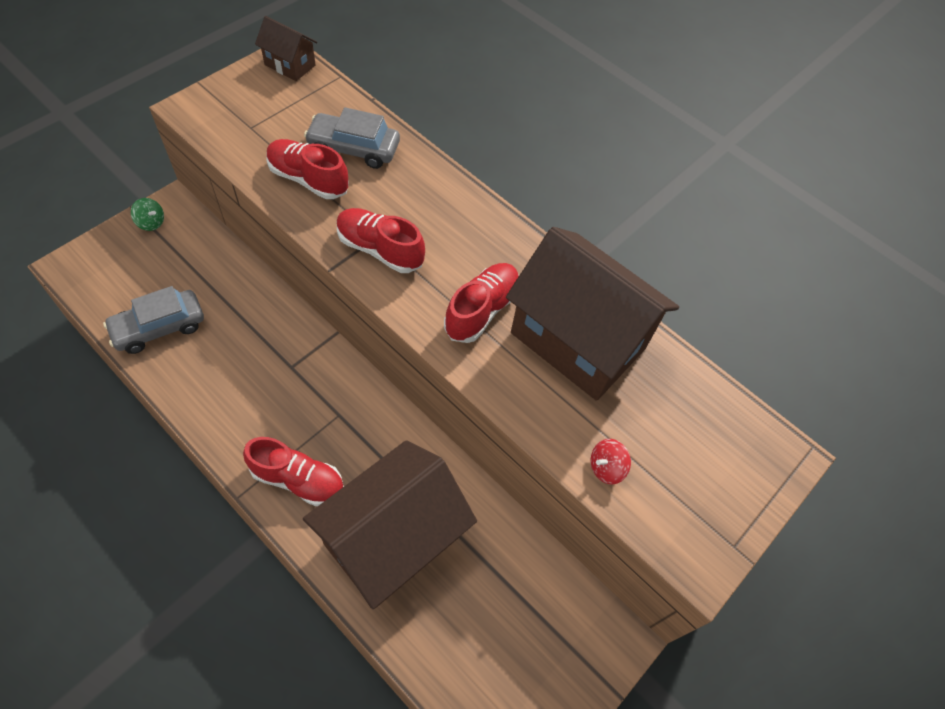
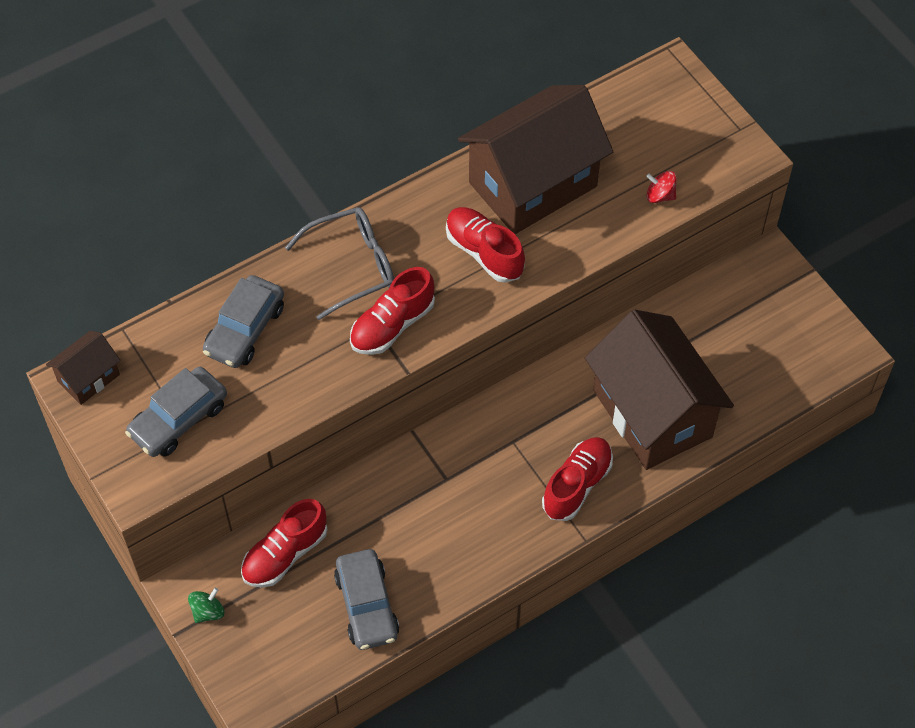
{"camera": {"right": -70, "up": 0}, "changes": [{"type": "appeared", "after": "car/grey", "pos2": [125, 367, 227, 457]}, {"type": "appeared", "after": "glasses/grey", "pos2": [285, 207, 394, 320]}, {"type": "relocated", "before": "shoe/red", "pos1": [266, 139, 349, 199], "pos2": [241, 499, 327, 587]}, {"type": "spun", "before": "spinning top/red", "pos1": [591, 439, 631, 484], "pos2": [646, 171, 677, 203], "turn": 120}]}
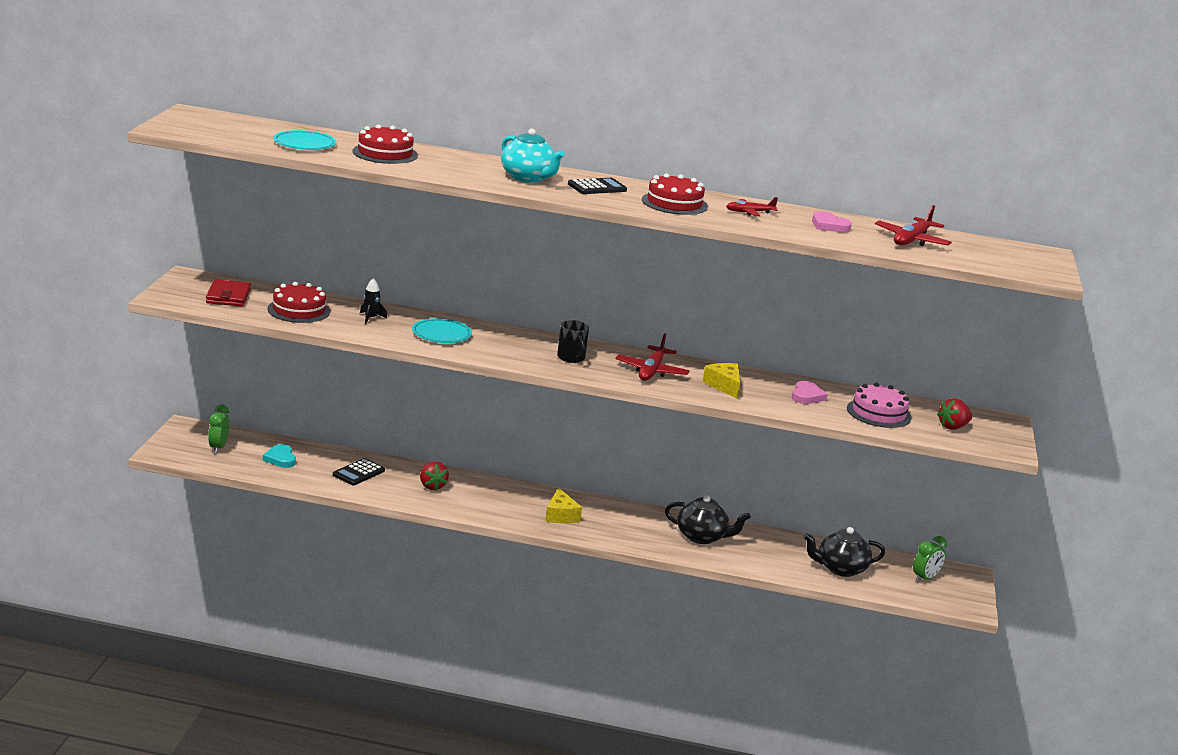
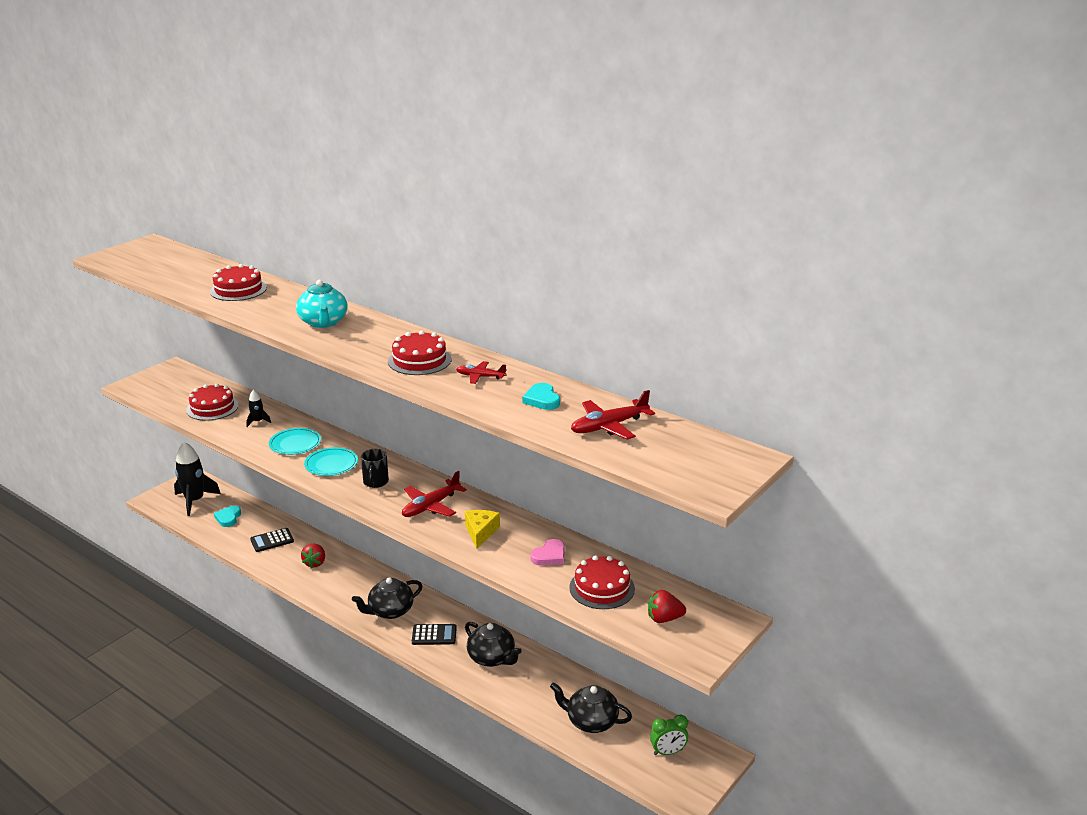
{"camera": {"right": 30, "up": 5}, "changes": [{"type": "missing", "before": "wallet/red", "pos1": [206, 279, 251, 306]}, {"type": "relocated", "before": "plate/turquoise", "pos1": [273, 130, 336, 150], "pos2": [304, 447, 358, 476]}, {"type": "relocated", "before": "calculator/black", "pos1": [568, 178, 627, 194], "pos2": [412, 624, 457, 645]}, {"type": "exchanged", "before": "clock/green", "after": "rocket/black", "pos1": [208, 405, 229, 454], "pos2": [174, 442, 221, 516]}, {"type": "exchanged", "before": "cheese/yellow", "after": "teapot/black", "pos1": [545, 487, 582, 523], "pos2": [352, 577, 422, 619]}, {"type": "colour", "before": "heart/pink", "after": "heart/turquoise", "pos1": [812, 211, 852, 233], "pos2": [522, 383, 560, 410]}, {"type": "colour", "before": "cake/pink", "after": "cake/red", "pos1": [847, 382, 912, 428], "pos2": [569, 555, 635, 609]}]}
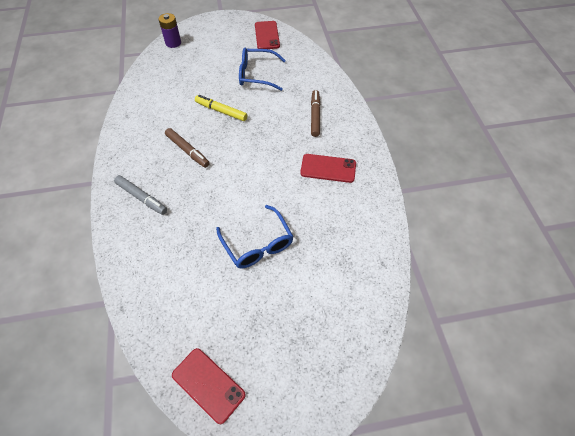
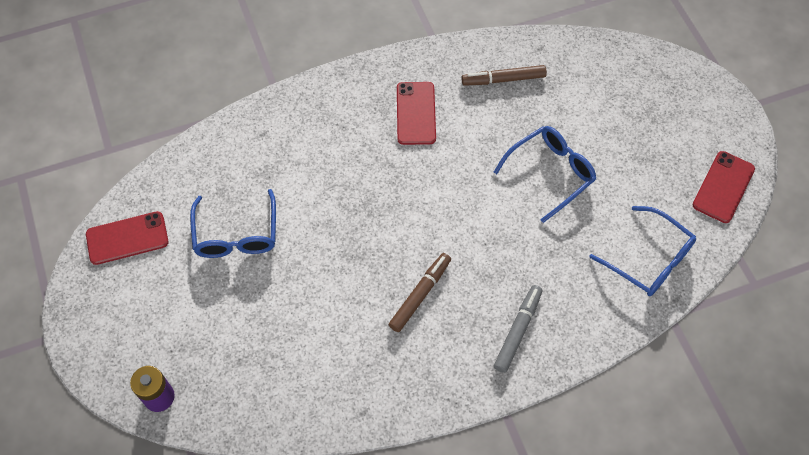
{"camera": {"right": -100, "up": 5}, "changes": [{"type": "missing", "before": "marker/yellow", "pos1": [195, 95, 248, 121]}, {"type": "appeared", "after": "glasses/blue", "pos2": [589, 206, 696, 296]}, {"type": "relocated", "before": "marker/brown", "pos1": [311, 90, 320, 137], "pos2": [461, 65, 547, 86]}]}
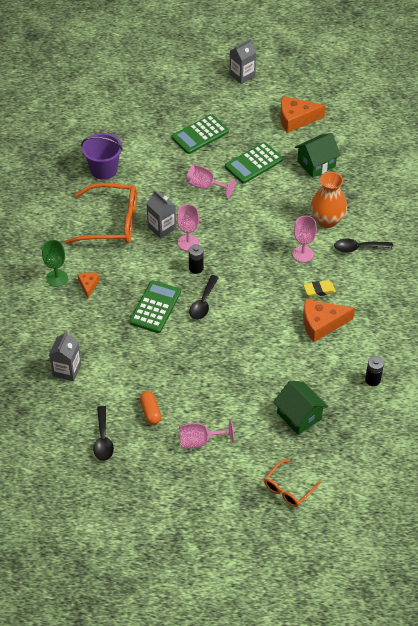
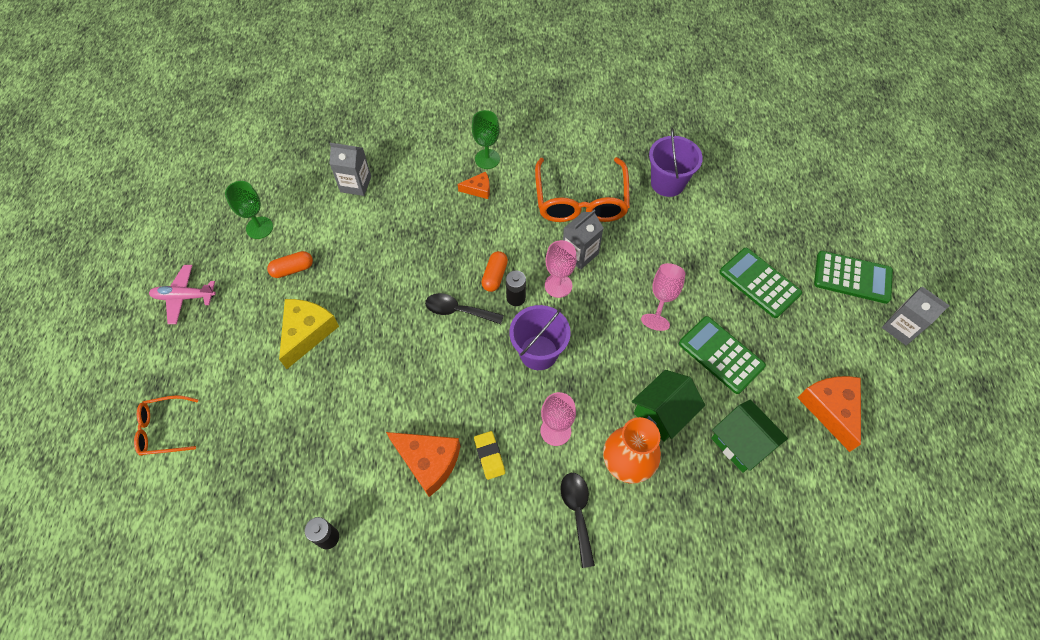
{"camera": {"right": 85, "up": 10}, "changes": [{"type": "missing", "before": "goblet/pink", "pos1": [179, 419, 234, 449]}, {"type": "appeared", "after": "plane/pink", "pos2": [149, 265, 216, 324]}, {"type": "appeared", "after": "cheese/yellow", "pos2": [279, 299, 339, 369]}, {"type": "appeared", "after": "capsule/orange", "pos2": [481, 251, 508, 292]}, {"type": "appeared", "after": "bucket/purple", "pos2": [509, 305, 571, 370]}, {"type": "relocated", "before": "calculator/green", "pos1": [129, 280, 181, 333], "pos2": [814, 251, 893, 304]}, {"type": "relocated", "before": "house/green", "pos1": [273, 381, 328, 435], "pos2": [632, 370, 705, 442]}, {"type": "exchanged", "before": "spoon/black", "after": "goblet/green", "pos1": [93, 406, 114, 461], "pos2": [225, 181, 273, 239]}, {"type": "spun", "before": "glasses/orange", "pos1": [264, 459, 321, 507], "pos2": [134, 395, 198, 456], "turn": -45}, {"type": "spun", "before": "cheese/orange", "pos1": [303, 299, 355, 342], "pos2": [386, 432, 460, 497], "turn": 135}]}
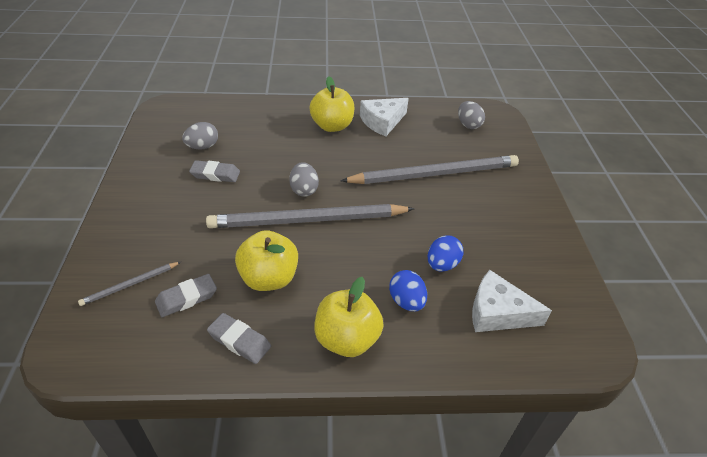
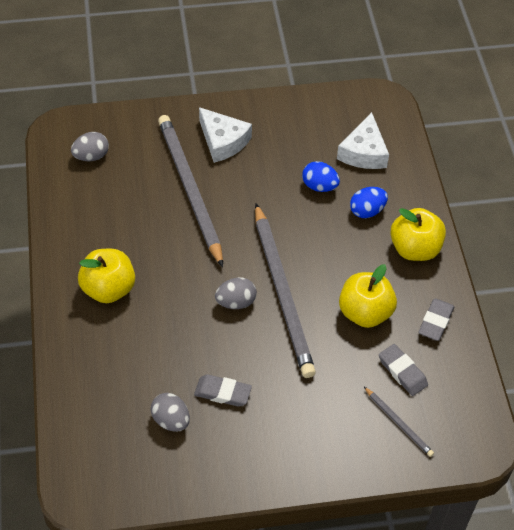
{"camera": {"right": -95, "up": 10}, "changes": [{"type": "relocated", "before": "cheese/white", "pos1": [360, 98, 409, 136], "pos2": [199, 107, 252, 163]}, {"type": "spun", "before": "eraser/grey", "pos1": [189, 160, 240, 182], "pos2": [194, 374, 252, 407], "turn": -75}]}
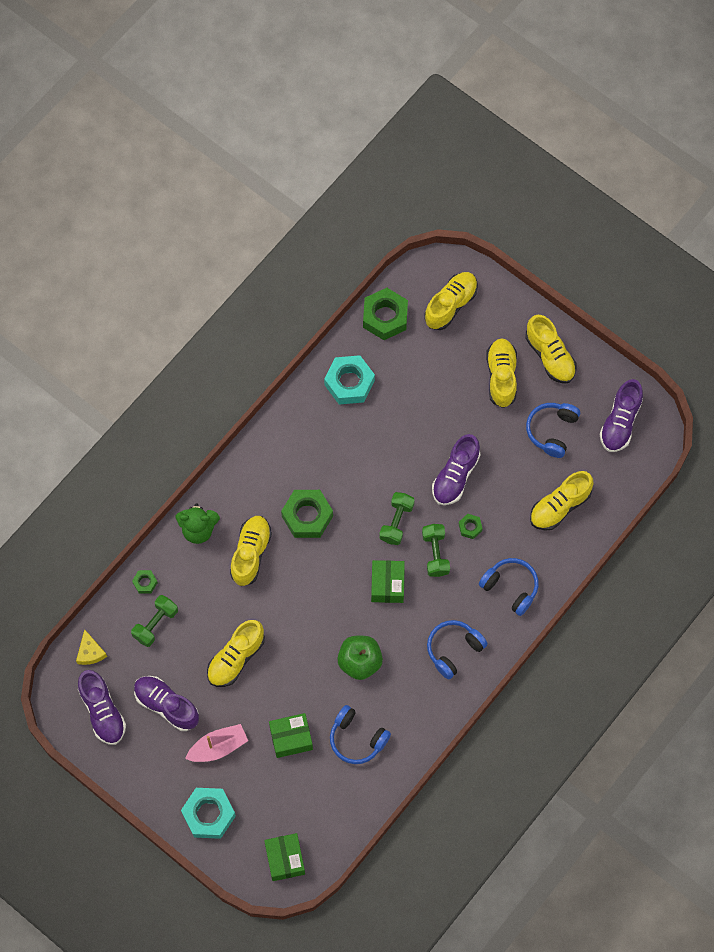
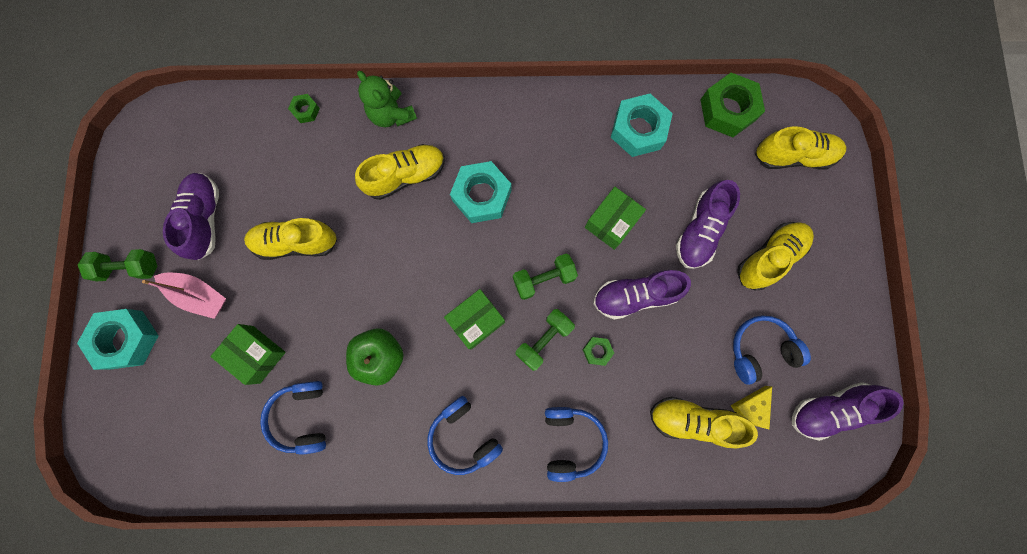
{"camera": {"right": 50, "up": 10}, "changes": [{"type": "missing", "before": "shoe/yellow", "pos1": [525, 315, 576, 384]}, {"type": "relocated", "before": "cheese/yellow", "pos1": [76, 629, 107, 665], "pos2": [730, 386, 772, 429]}, {"type": "relocated", "before": "shoe/purple", "pos1": [78, 670, 126, 745], "pos2": [676, 180, 740, 269]}, {"type": "relocated", "before": "dumbbell/green", "pos1": [131, 595, 178, 647], "pos2": [78, 249, 158, 281]}, {"type": "relocated", "before": "box/green", "pos1": [264, 833, 305, 881], "pos2": [585, 187, 646, 250]}, {"type": "colour", "before": "nut/green", "after": "nut/turquoise", "pos1": [281, 490, 333, 538], "pos2": [450, 161, 511, 223]}, {"type": "spun", "before": "headphones/blue", "pos1": [427, 620, 488, 680], "pos2": [427, 396, 503, 475], "turn": -135}]}
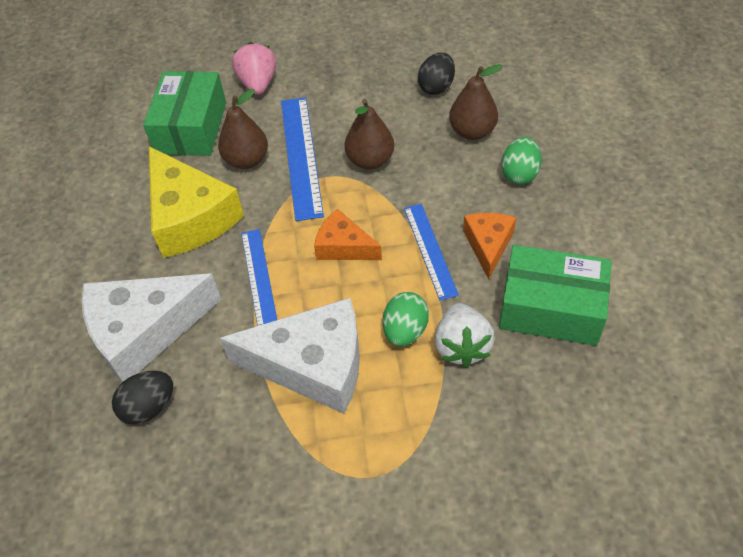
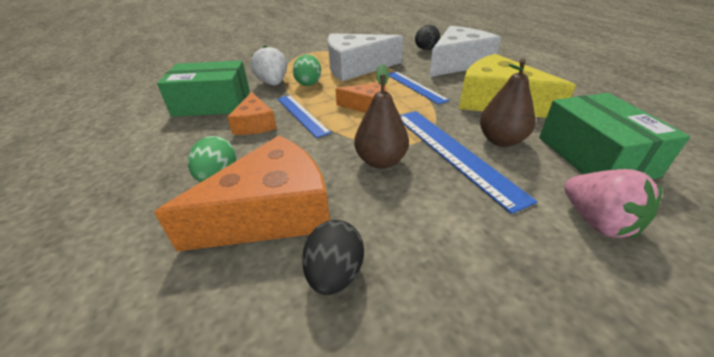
{"camera": {"right": 160, "up": -15}, "changes": [{"type": "exchanged", "before": "pear/brown", "after": "cheese/orange", "pos1": [449, 64, 503, 140], "pos2": [154, 135, 330, 252]}]}
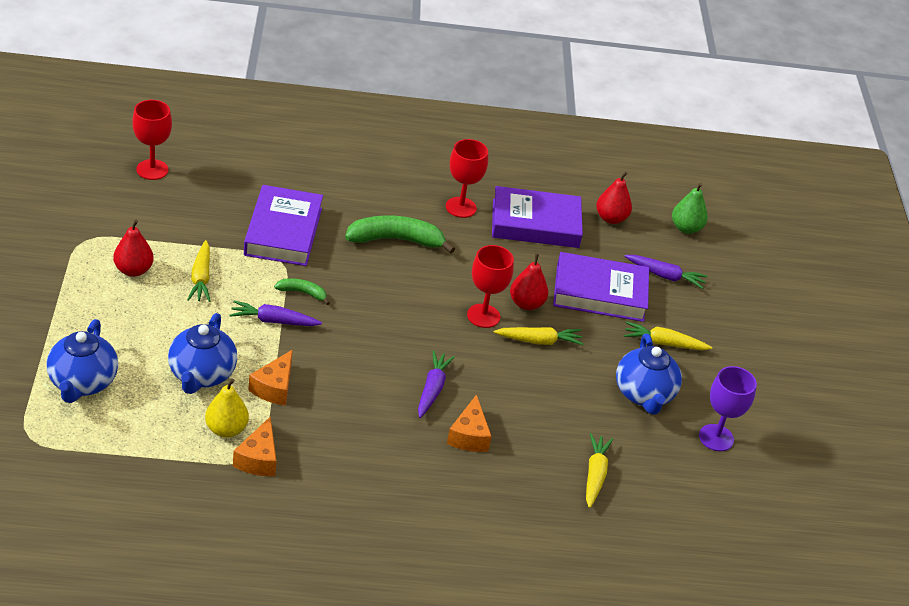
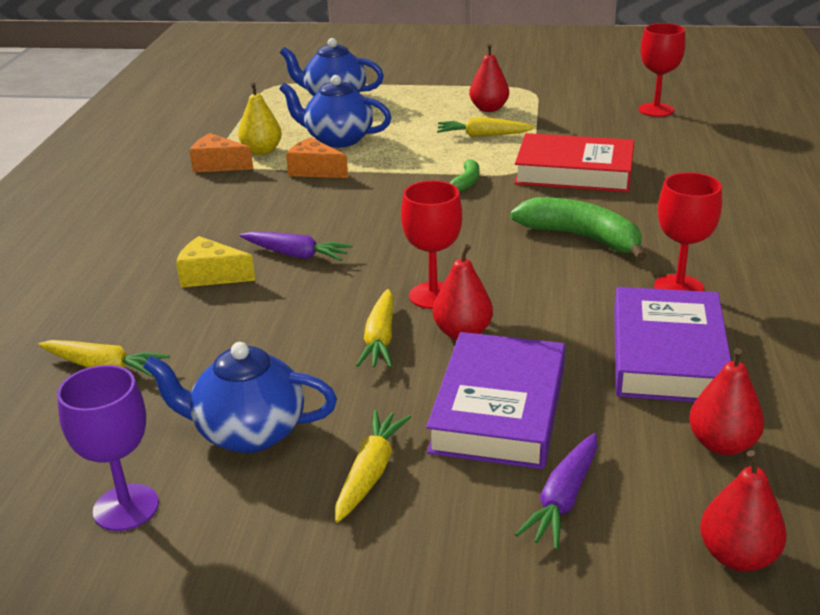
{"camera": {"right": 105, "up": -10}, "changes": [{"type": "missing", "before": "carrot/purple", "pos1": [230, 301, 322, 326]}, {"type": "colour", "before": "book/purple", "after": "book/red", "pos1": [244, 185, 323, 266], "pos2": [514, 133, 634, 192]}, {"type": "colour", "before": "cheese/orange", "after": "cheese/yellow", "pos1": [447, 394, 492, 452], "pos2": [176, 236, 255, 288]}, {"type": "colour", "before": "pear/green", "after": "pear/red", "pos1": [672, 183, 708, 234], "pos2": [700, 450, 787, 572]}, {"type": "spun", "before": "banana/green", "pos1": [345, 215, 455, 253], "pos2": [510, 197, 647, 261], "turn": -60}]}
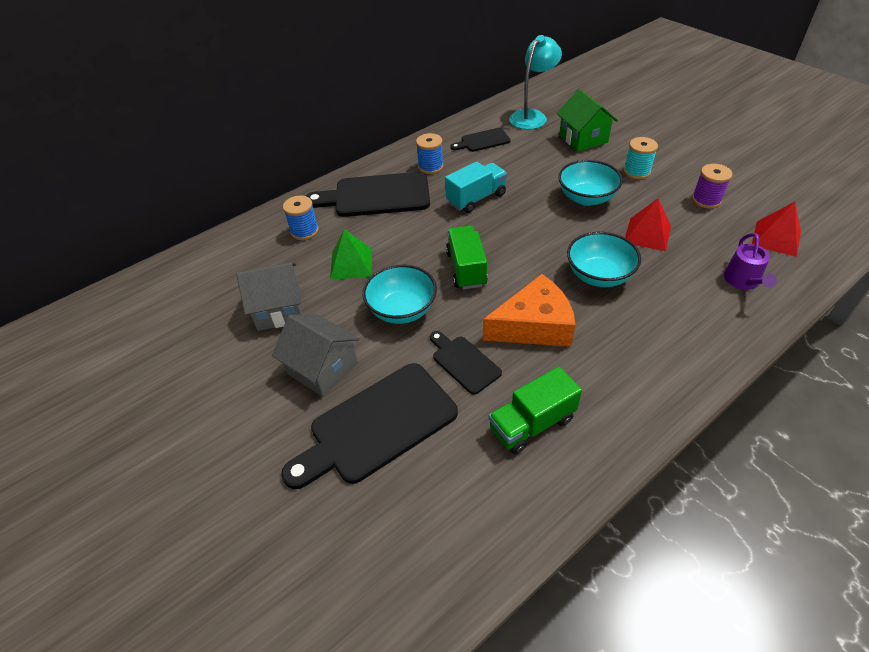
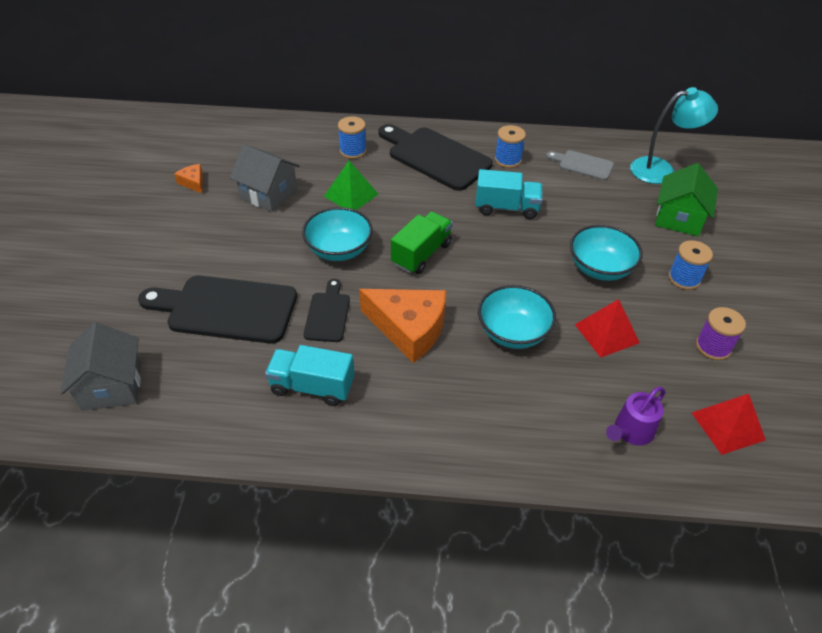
{"camera": {"right": 40, "up": 0}, "changes": [{"type": "appeared", "after": "cheese/orange", "pos2": [174, 164, 203, 193]}, {"type": "relocated", "before": "house/grey", "pos1": [272, 315, 360, 397], "pos2": [60, 322, 141, 411]}, {"type": "colour", "before": "cutting board/black", "after": "cutting board/grey", "pos1": [450, 128, 511, 152], "pos2": [546, 150, 614, 181]}, {"type": "colour", "before": "truck/green", "after": "truck/turquoise", "pos1": [489, 366, 582, 455], "pos2": [265, 345, 354, 406]}, {"type": "colour", "before": "spool/turquoise", "after": "spool/blue", "pos1": [623, 137, 658, 179], "pos2": [668, 240, 713, 290]}]}
